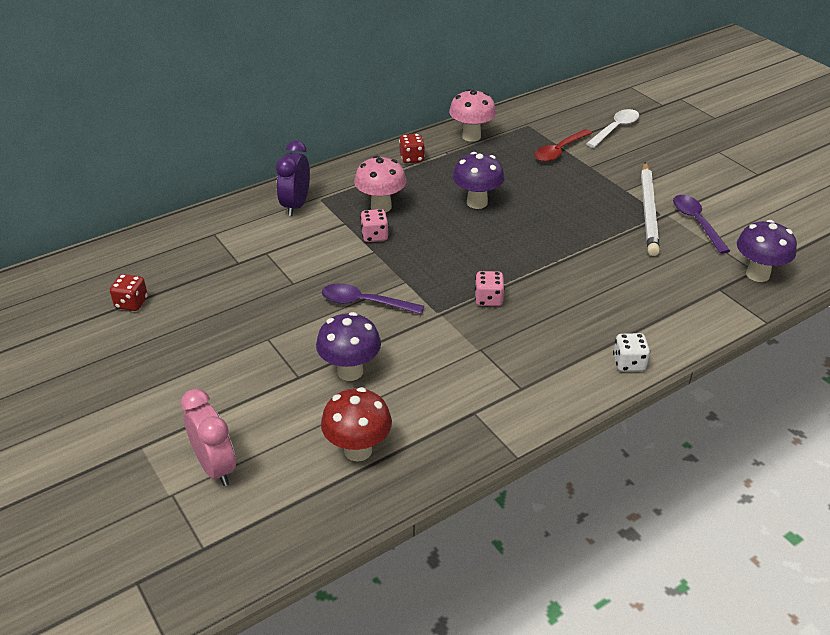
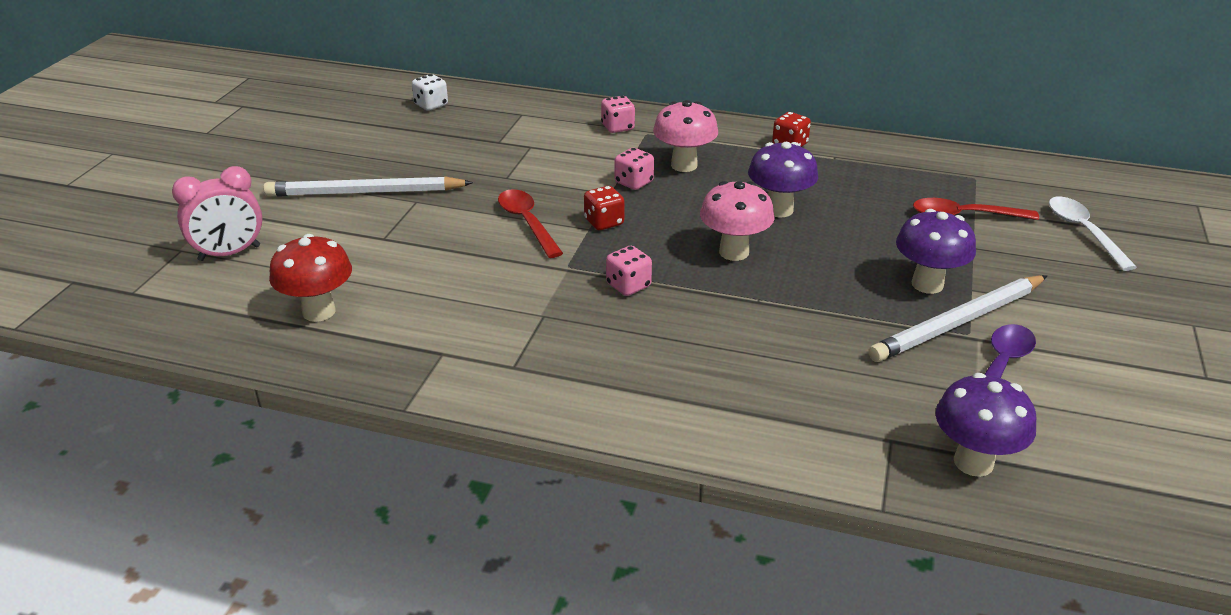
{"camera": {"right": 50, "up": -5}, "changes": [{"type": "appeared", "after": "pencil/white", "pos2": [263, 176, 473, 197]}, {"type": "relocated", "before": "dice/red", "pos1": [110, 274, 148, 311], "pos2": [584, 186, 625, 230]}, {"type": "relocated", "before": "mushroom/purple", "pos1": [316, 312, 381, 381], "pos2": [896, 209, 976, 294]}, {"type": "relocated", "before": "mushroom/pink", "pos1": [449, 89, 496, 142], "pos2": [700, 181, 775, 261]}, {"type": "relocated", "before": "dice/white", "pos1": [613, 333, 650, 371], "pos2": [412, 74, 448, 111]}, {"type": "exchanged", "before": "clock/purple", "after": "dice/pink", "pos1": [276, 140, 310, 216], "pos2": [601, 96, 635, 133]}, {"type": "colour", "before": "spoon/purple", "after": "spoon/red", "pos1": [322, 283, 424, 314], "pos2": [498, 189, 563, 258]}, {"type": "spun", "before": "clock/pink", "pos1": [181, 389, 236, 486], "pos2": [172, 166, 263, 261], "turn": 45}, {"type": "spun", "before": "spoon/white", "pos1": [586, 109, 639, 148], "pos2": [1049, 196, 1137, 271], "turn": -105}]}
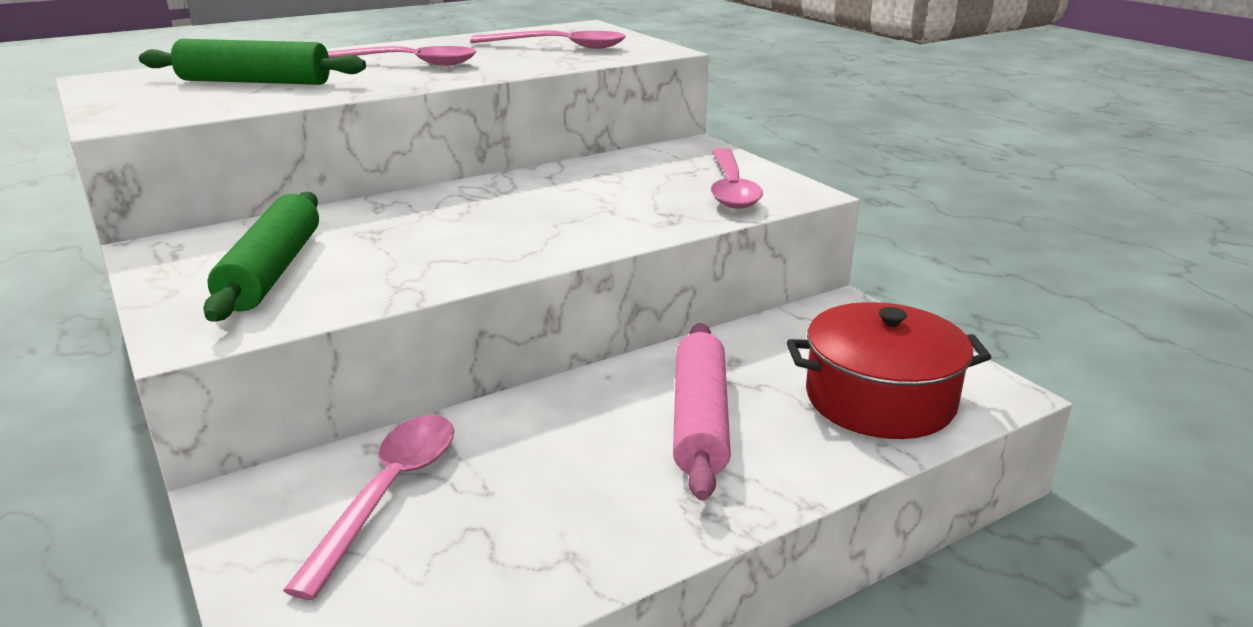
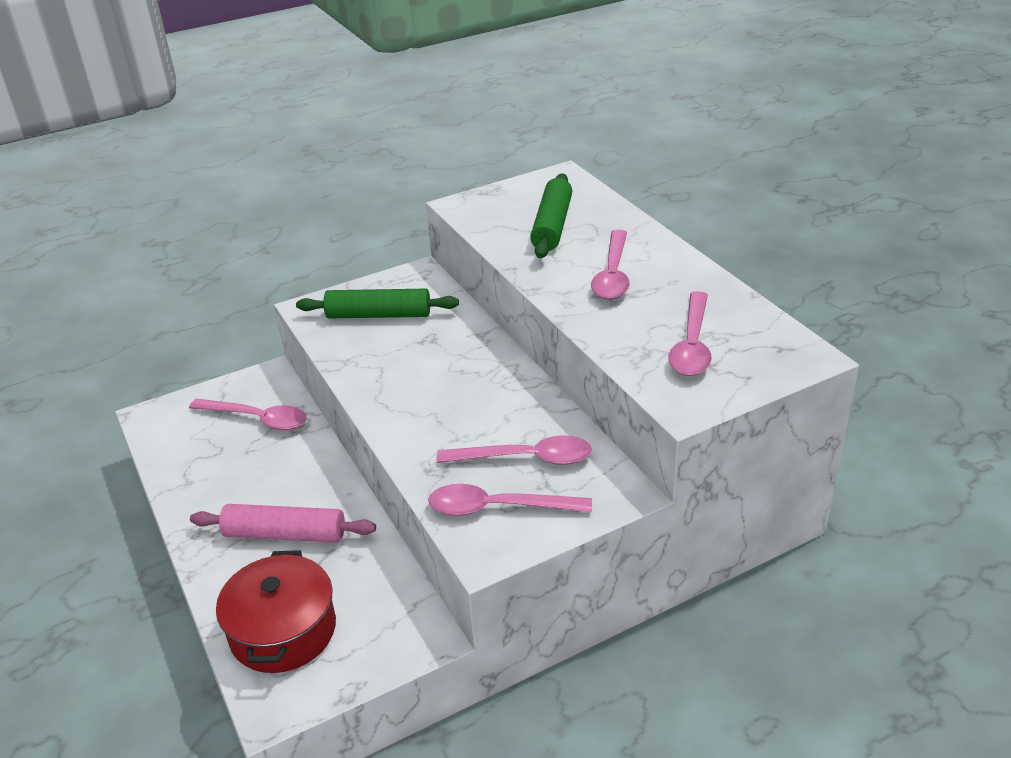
{"camera": {"right": 95, "up": 10}, "changes": [{"type": "appeared", "after": "spoon/pink", "pos2": [437, 435, 592, 465]}]}
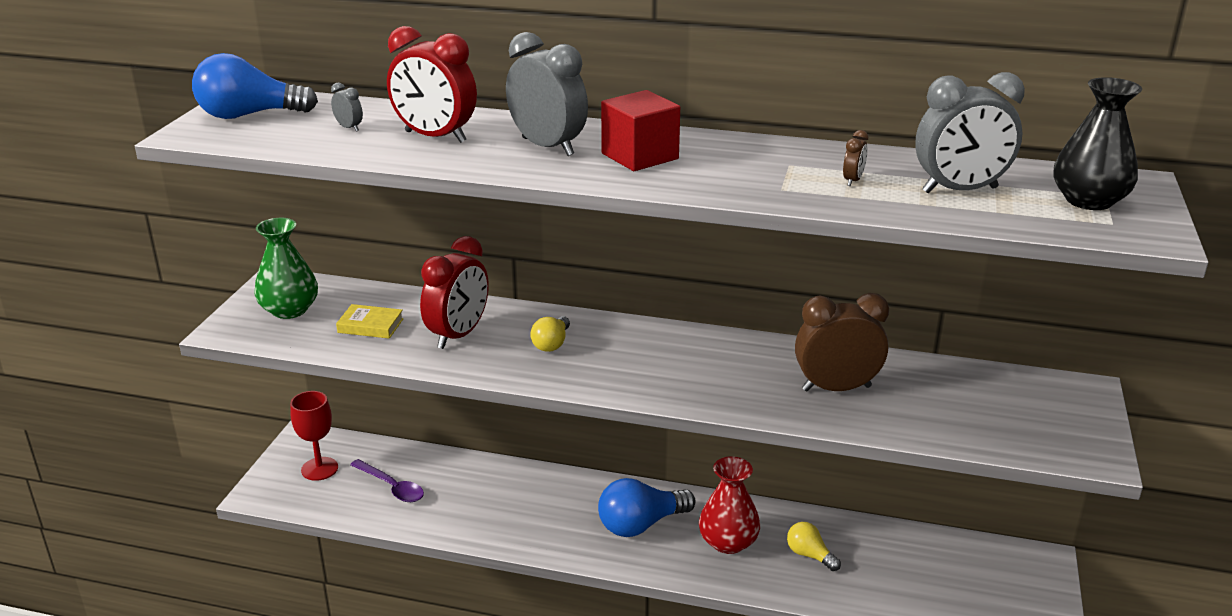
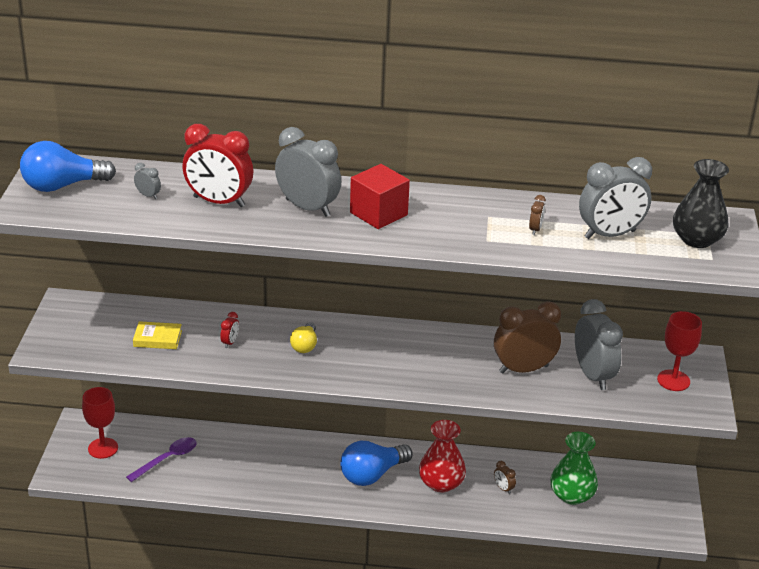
{"camera": {"right": -10, "up": 5}, "changes": [{"type": "appeared", "after": "clock/grey", "pos2": [575, 299, 623, 390]}, {"type": "appeared", "after": "goblet/red", "pos2": [657, 311, 702, 391]}, {"type": "relocated", "before": "vase/green", "pos1": [255, 218, 318, 319], "pos2": [550, 432, 598, 505]}, {"type": "exchanged", "before": "light bulb/yellow", "after": "clock/brown", "pos1": [787, 522, 841, 571], "pos2": [494, 461, 516, 494]}, {"type": "spun", "before": "spoon/purple", "pos1": [350, 459, 424, 502], "pos2": [126, 437, 197, 482], "turn": -75}, {"type": "size", "before": "clock/red", "pos1": [420, 236, 489, 349], "pos2": [220, 312, 239, 348], "scale": 0.42}]}
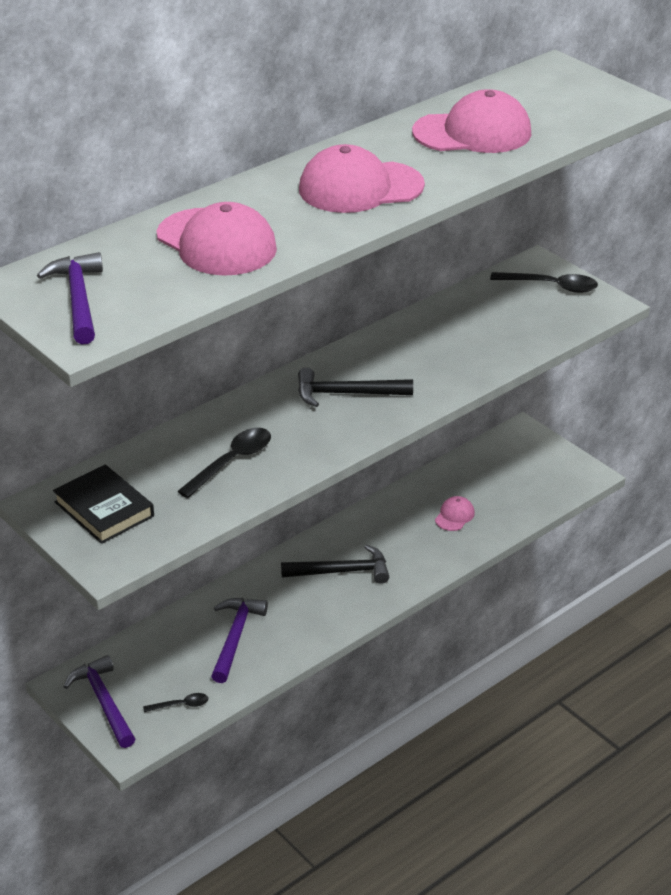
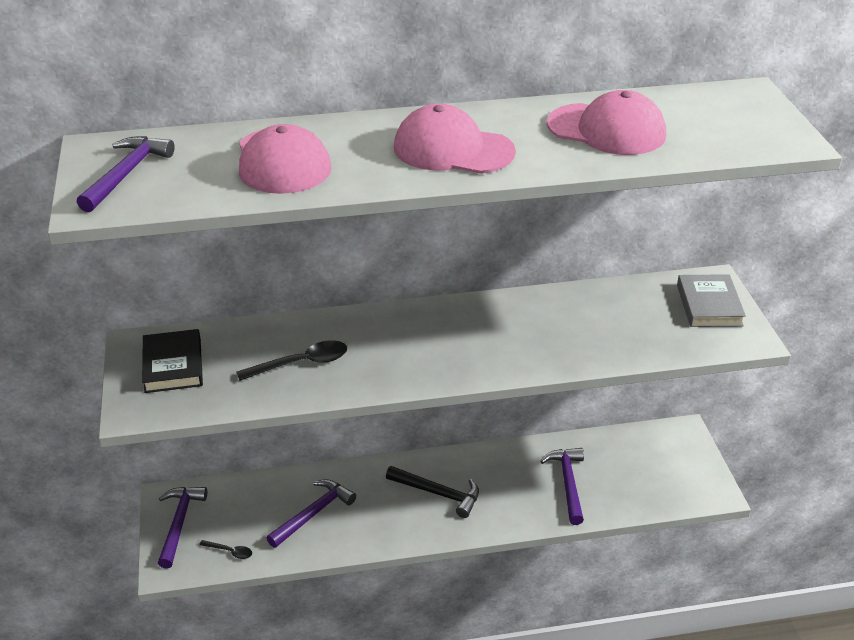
{"camera": {"right": 30, "up": 0}, "changes": [{"type": "missing", "before": "hammer/black", "pos1": [298, 367, 413, 407]}, {"type": "exchanged", "before": "cap/pink", "after": "hammer/purple", "pos1": [435, 496, 475, 531], "pos2": [540, 448, 584, 525]}, {"type": "exchanged", "before": "spoon/black", "after": "book/grey", "pos1": [490, 272, 598, 293], "pos2": [677, 274, 746, 327]}]}
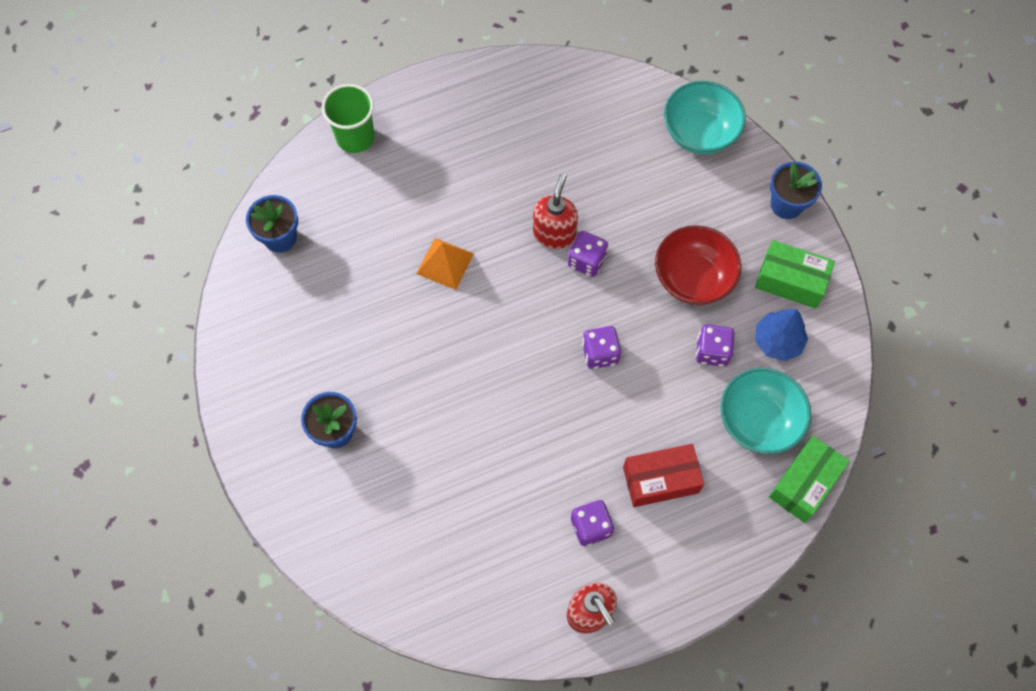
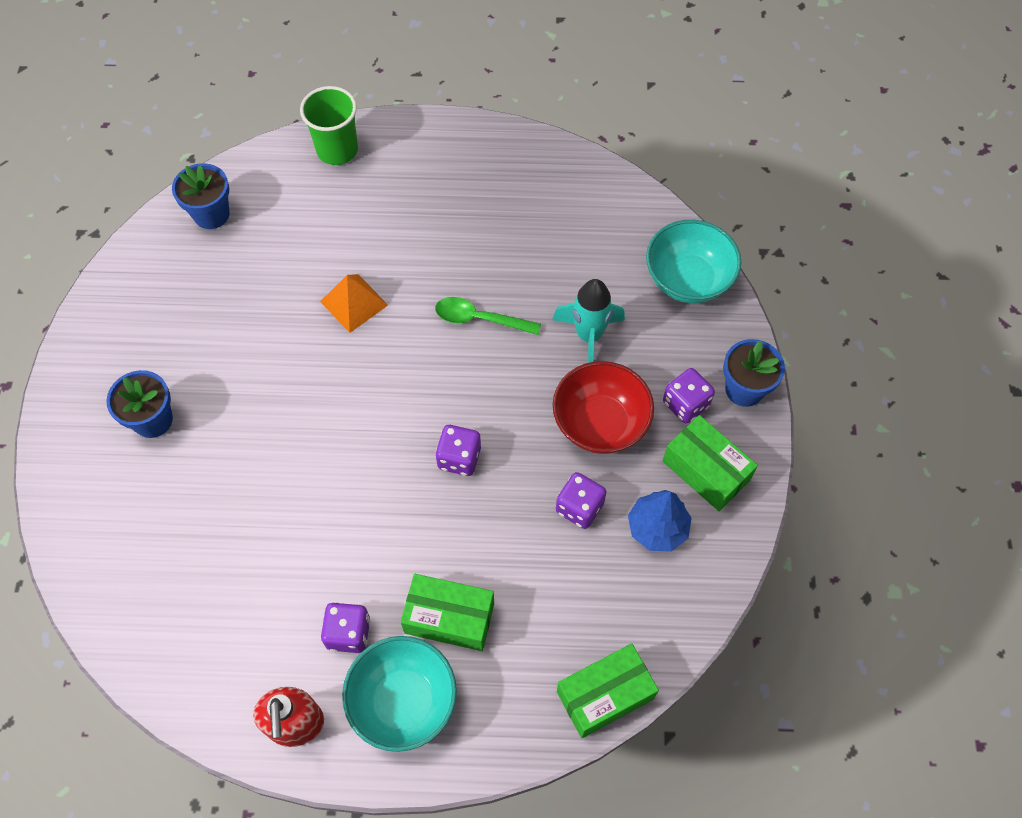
{"camera": {"right": 25, "up": -5}, "changes": [{"type": "appeared", "after": "rocket/turquoise", "pos2": [552, 279, 625, 363]}, {"type": "relocated", "before": "dice/purple", "pos1": [568, 231, 608, 277], "pos2": [663, 368, 715, 423]}, {"type": "relocated", "before": "bowl/turquoise", "pos1": [720, 368, 811, 454], "pos2": [342, 636, 457, 752]}, {"type": "exchanged", "before": "soap dispenser/red", "after": "spoon/green", "pos1": [533, 173, 578, 249], "pos2": [435, 297, 541, 335]}, {"type": "colour", "before": "box/red", "after": "box/green", "pos1": [623, 444, 704, 507], "pos2": [401, 574, 494, 651]}]}
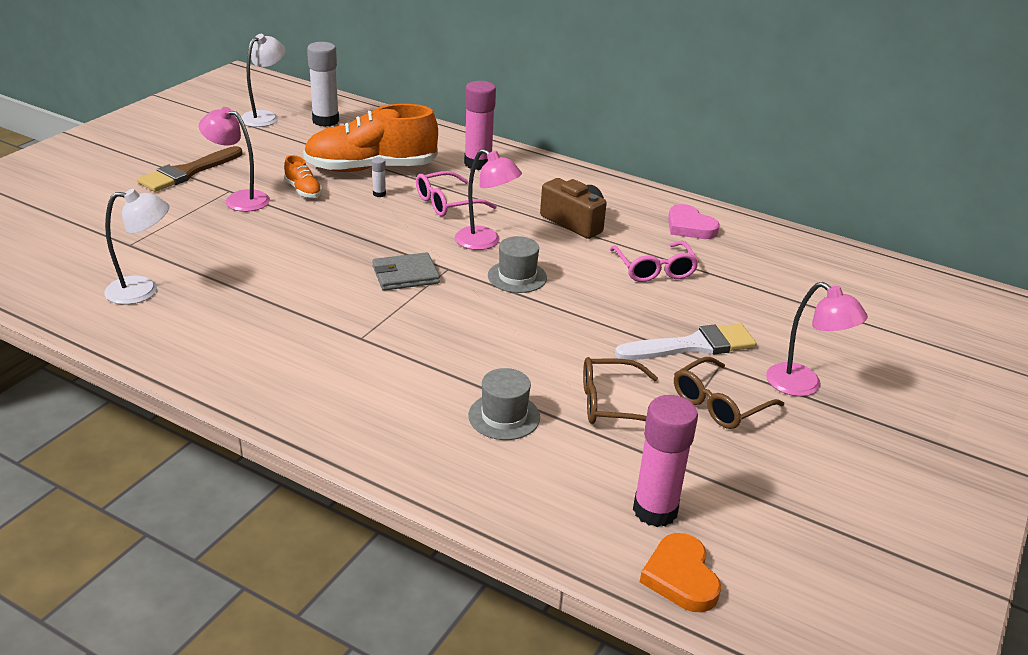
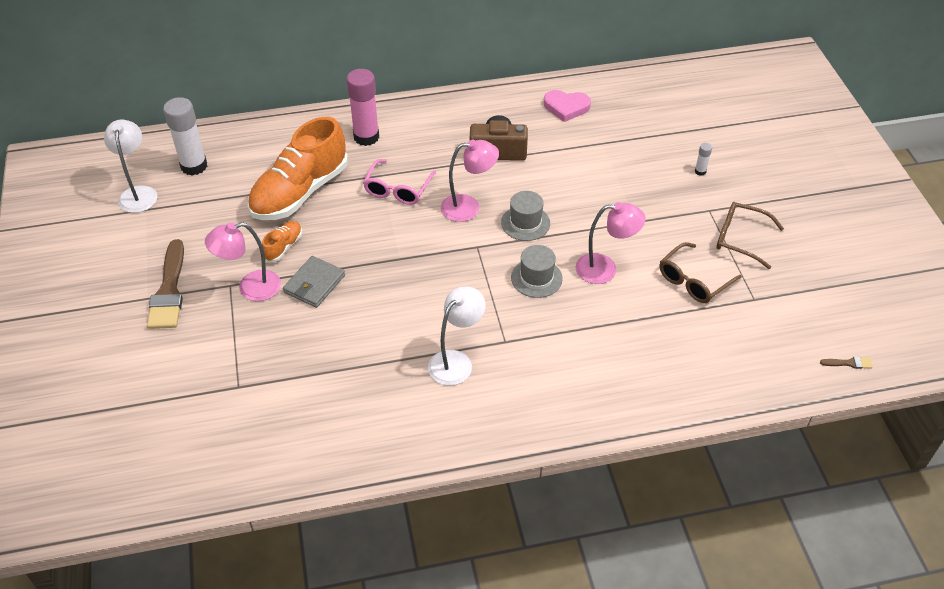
{"camera": {"right": -40, "up": 15}, "changes": [{"type": "missing", "before": "glasses/pink", "pos1": [610, 241, 699, 282]}, {"type": "missing", "before": "brush/white", "pos1": [615, 324, 757, 360]}, {"type": "missing", "before": "glue stick/pink", "pos1": [633, 395, 698, 527]}, {"type": "relocated", "before": "lamp/white", "pos1": [104, 189, 169, 305], "pos2": [428, 287, 486, 386]}, {"type": "relocated", "before": "glue stick/white", "pos1": [372, 157, 386, 197], "pos2": [695, 143, 712, 176]}, {"type": "relocated", "before": "wallet/grey", "pos1": [372, 252, 440, 291], "pos2": [283, 256, 345, 308]}, {"type": "relocated", "before": "hat/grey", "pos1": [468, 368, 540, 440], "pos2": [511, 245, 563, 298]}, {"type": "relocated", "before": "lamp/pink", "pos1": [766, 282, 868, 397], "pos2": [576, 202, 646, 284]}, {"type": "exchanged", "before": "heart/orange", "after": "brush/brown", "pos1": [640, 533, 721, 612], "pos2": [820, 356, 873, 369]}, {"type": "spun", "before": "shoe/orange", "pos1": [284, 155, 322, 198], "pos2": [262, 221, 302, 262], "turn": -75}, {"type": "spun", "before": "glasses/brown", "pos1": [674, 357, 784, 429], "pos2": [716, 202, 784, 269], "turn": 105}]}
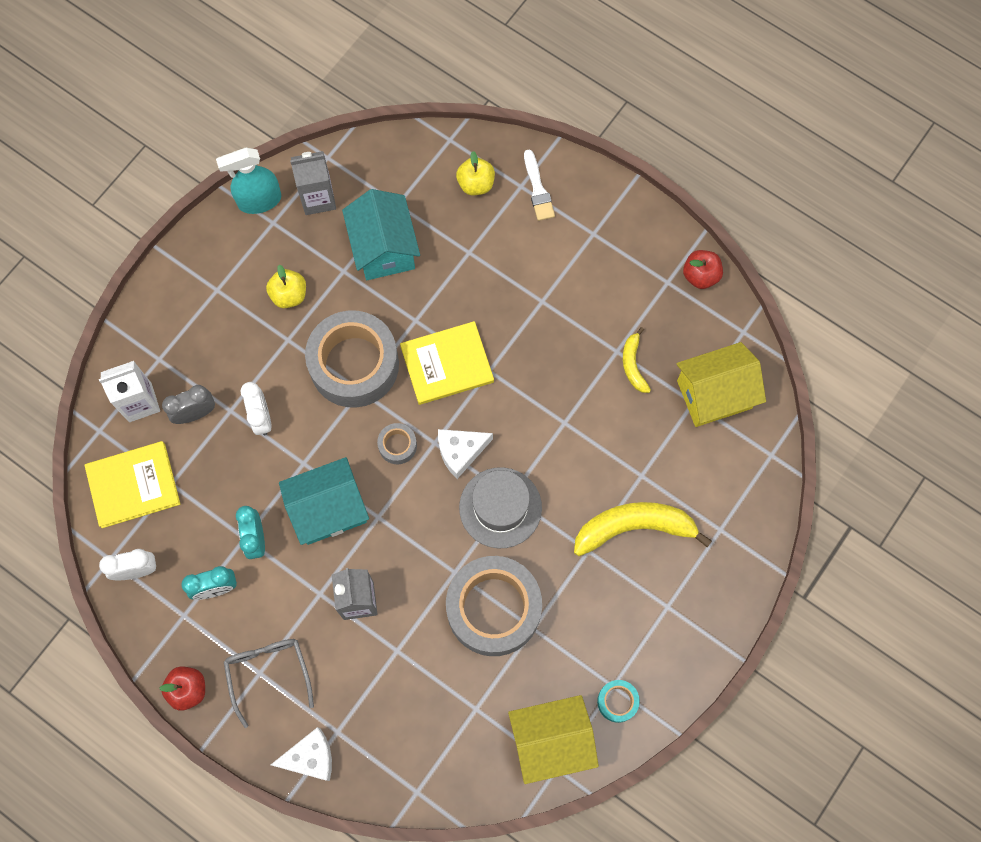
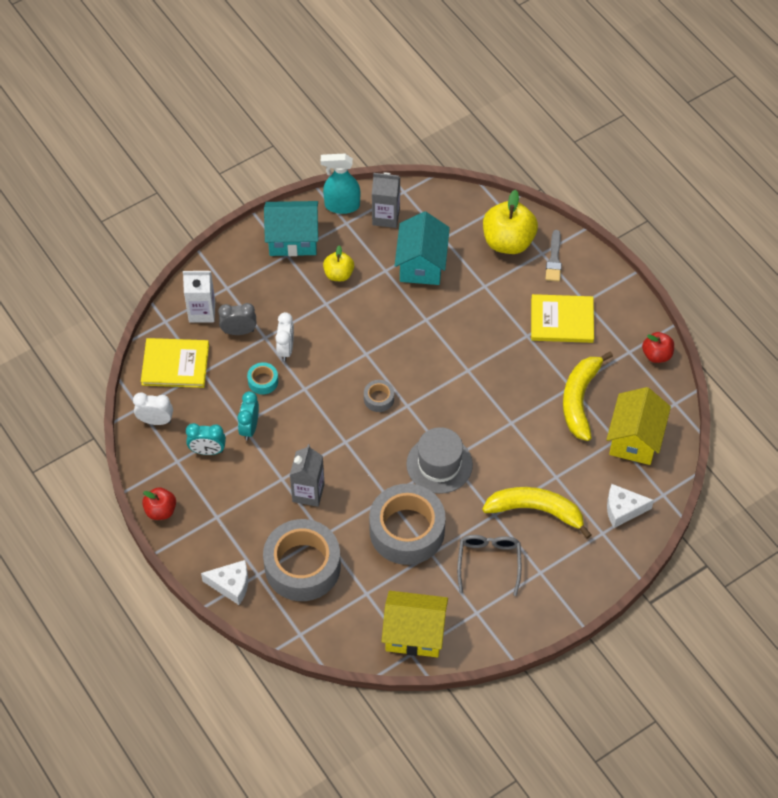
{"camera": {"right": 20, "up": -15}, "changes": [{"type": "relocated", "before": "glasses/grey", "pos1": [224, 639, 314, 728], "pos2": [457, 535, 521, 596]}, {"type": "relocated", "before": "house/turquoise", "pos1": [279, 457, 369, 545], "pos2": [264, 201, 318, 256]}, {"type": "relocated", "before": "tape/grey", "pos1": [305, 310, 399, 408], "pos2": [263, 519, 341, 601]}, {"type": "relocated", "before": "book/yellow", "pos1": [400, 321, 494, 405], "pos2": [531, 294, 594, 343]}, {"type": "relocated", "before": "cheese/white", "pos1": [438, 429, 493, 479], "pos2": [607, 484, 654, 528]}, {"type": "relocated", "before": "tape/turquoise", "pos1": [597, 680, 640, 723], "pos2": [247, 362, 278, 395]}, {"type": "colour", "before": "brush/white", "after": "brush/grey", "pos1": [524, 150, 555, 221], "pos2": [545, 230, 562, 282]}, {"type": "spun", "before": "house/yellow", "pos1": [677, 342, 766, 427], "pos2": [606, 387, 671, 465], "turn": -75}, {"type": "size", "before": "apple/yellow", "pos1": [456, 151, 495, 195], "pos2": [483, 190, 538, 254], "scale": 1.78}, {"type": "size", "before": "banana/yellow", "pos1": [623, 327, 651, 393], "pos2": [563, 351, 613, 441], "scale": 1.92}]}
